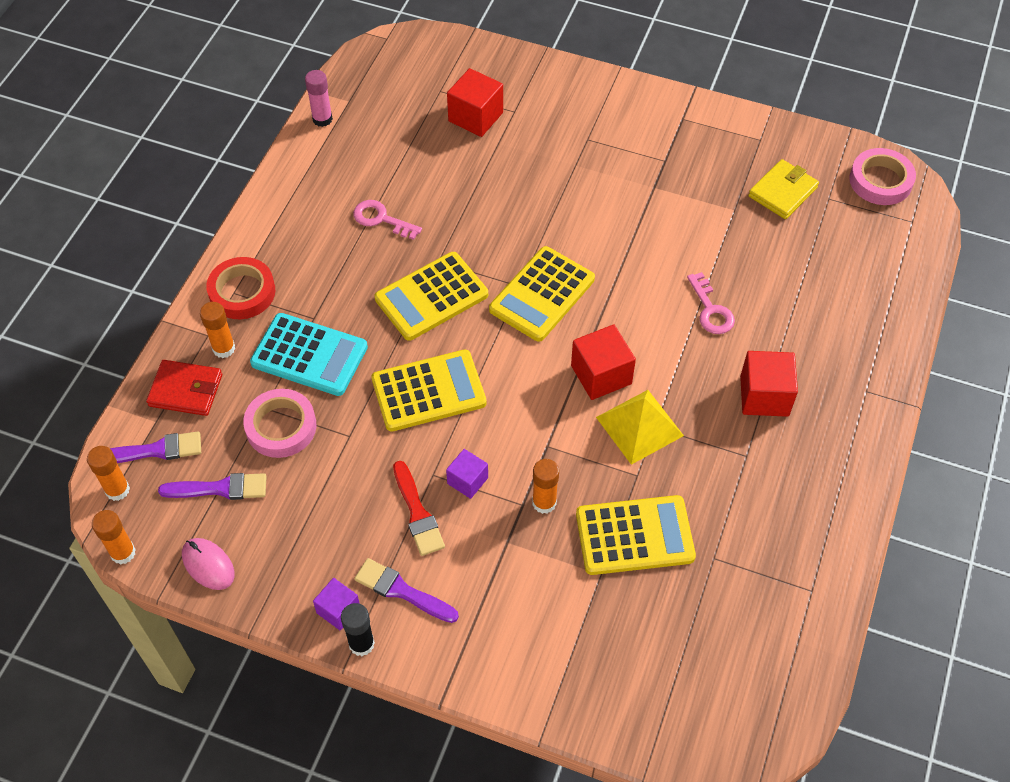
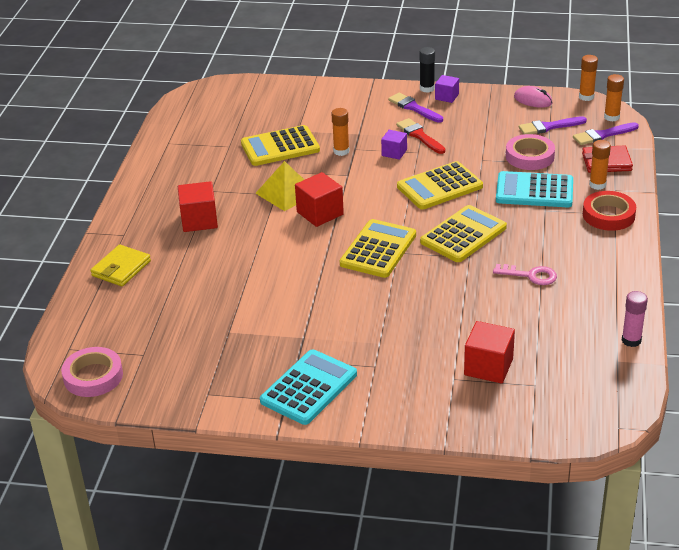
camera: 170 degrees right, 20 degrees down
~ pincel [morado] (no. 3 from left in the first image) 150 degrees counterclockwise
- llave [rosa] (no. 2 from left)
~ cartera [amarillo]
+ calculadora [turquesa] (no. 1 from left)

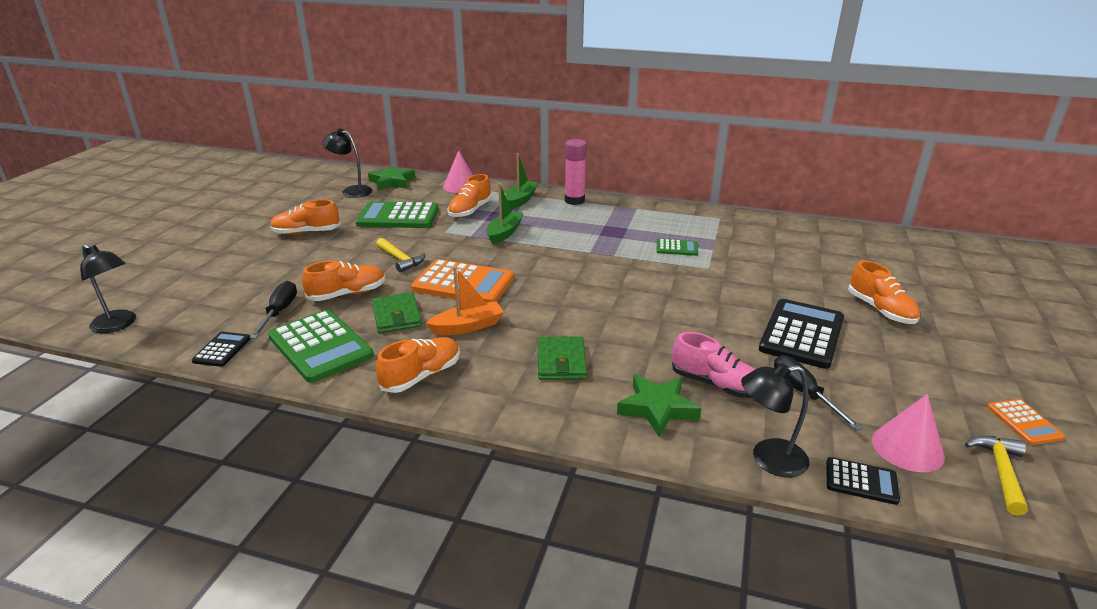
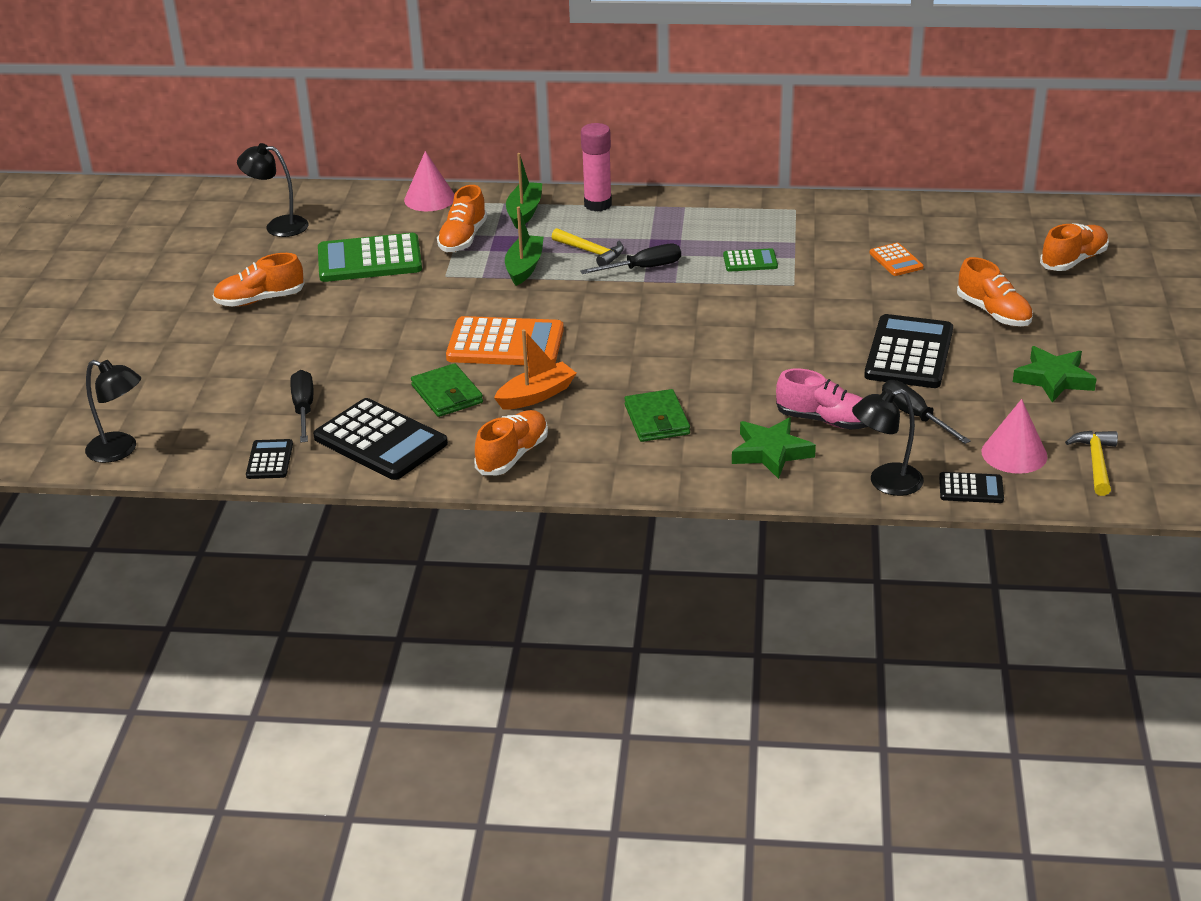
camera: 10 degrees left, 5 degrees up
~ calculadora [verde] (no. 1 from left) to calculadora [negro] (no. 2 from left)
~ zapato [naranja] (no. 2 from left in the first image) to zapato [naranja] (no. 5 from left)
~ estrella [verde] (no. 1 from left in the first image) to estrella [verde] (no. 2 from left)
~ martillo [amarillo] (no. 1 from left)
~ calculadora [naranja] (no. 2 from left)
+ destornillador [negro] (no. 2 from left)

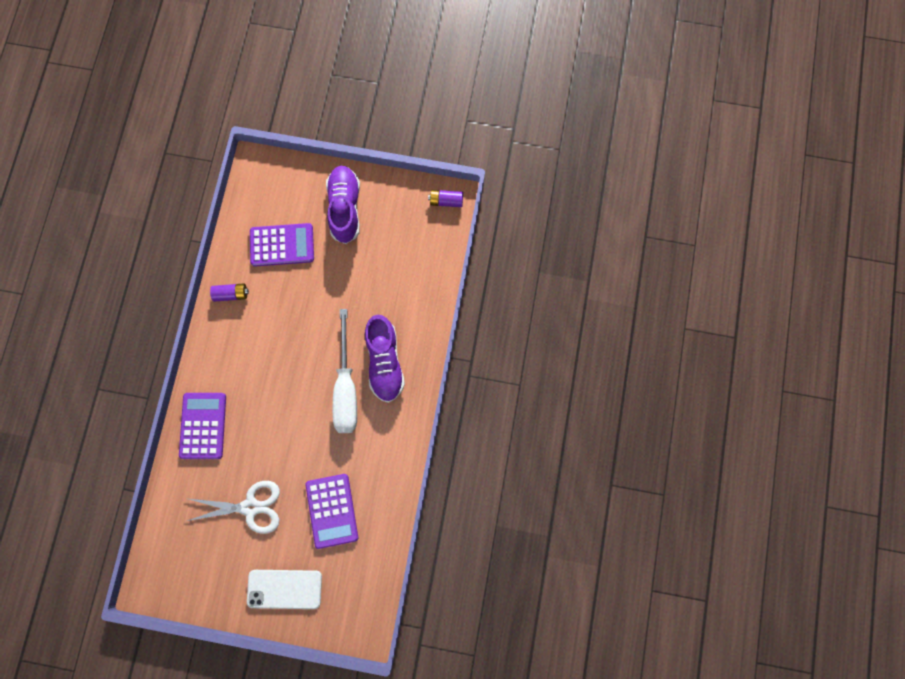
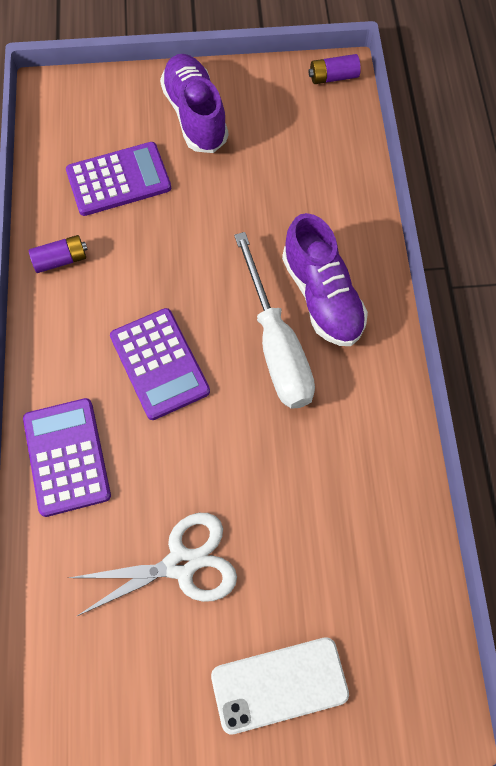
camera: 15 degrees left, 10 degrees down
~ calculadora [morado] (no. 3 from left)

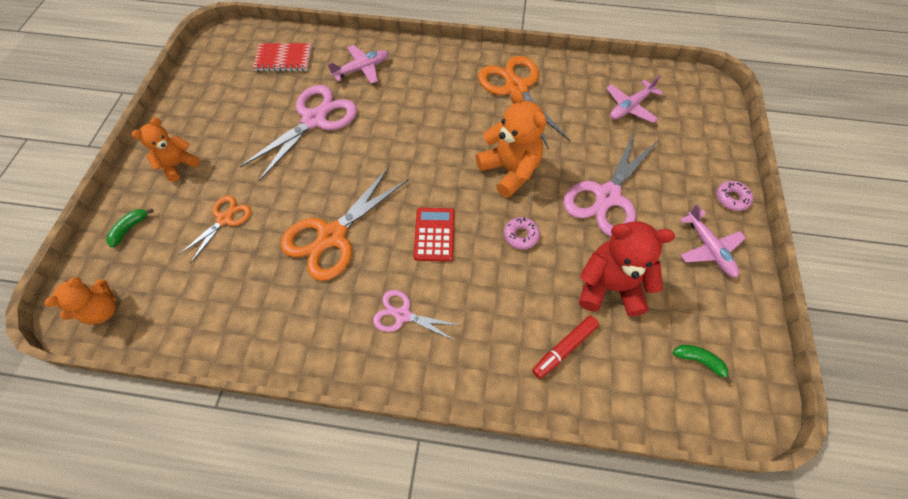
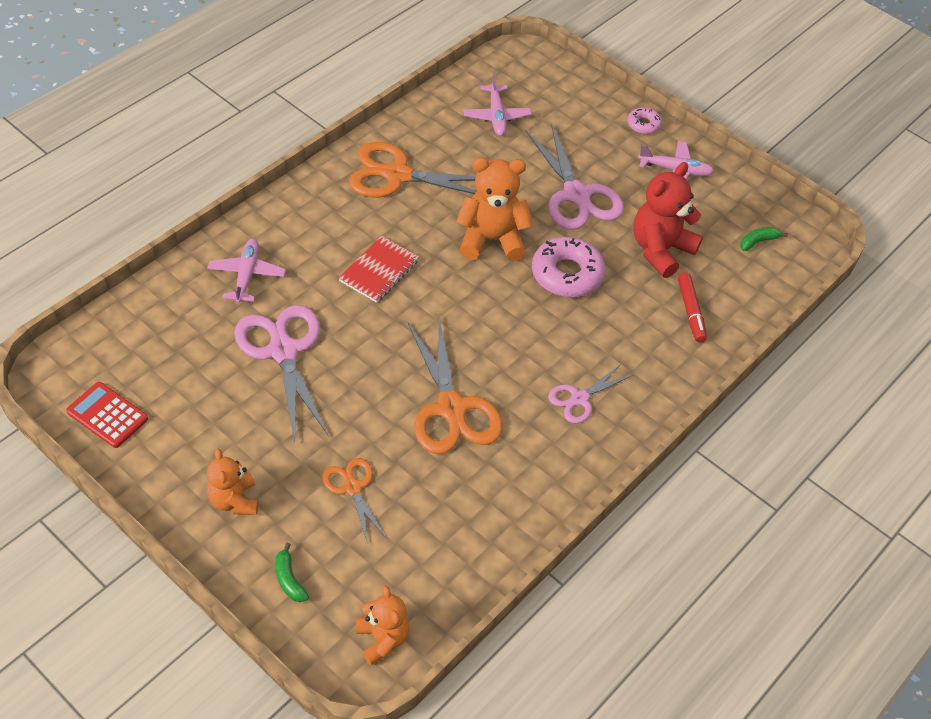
camera: 60 degrees left, 10 degrees down
~ cuaderno [rojo]
~ calculadora [rojo]
~ rosquilla [rosa] (no. 1 from left) x1.93

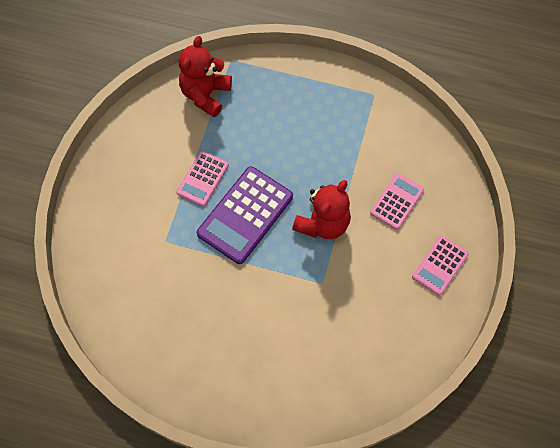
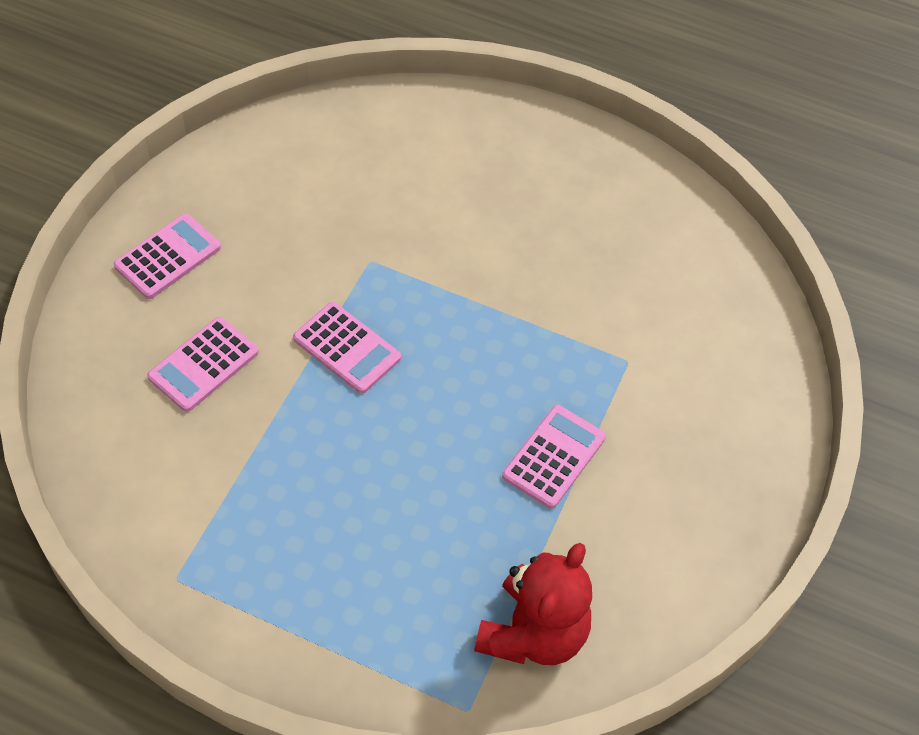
camera: 175 degrees left, 10 degrees down
- calculadora [morado]
~ osito [rojo] (no. 2 from left) to calculadora [rosa] (no. 3 from left)

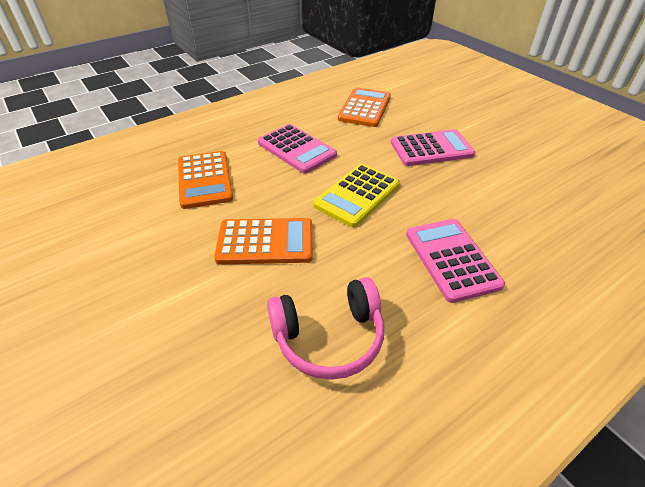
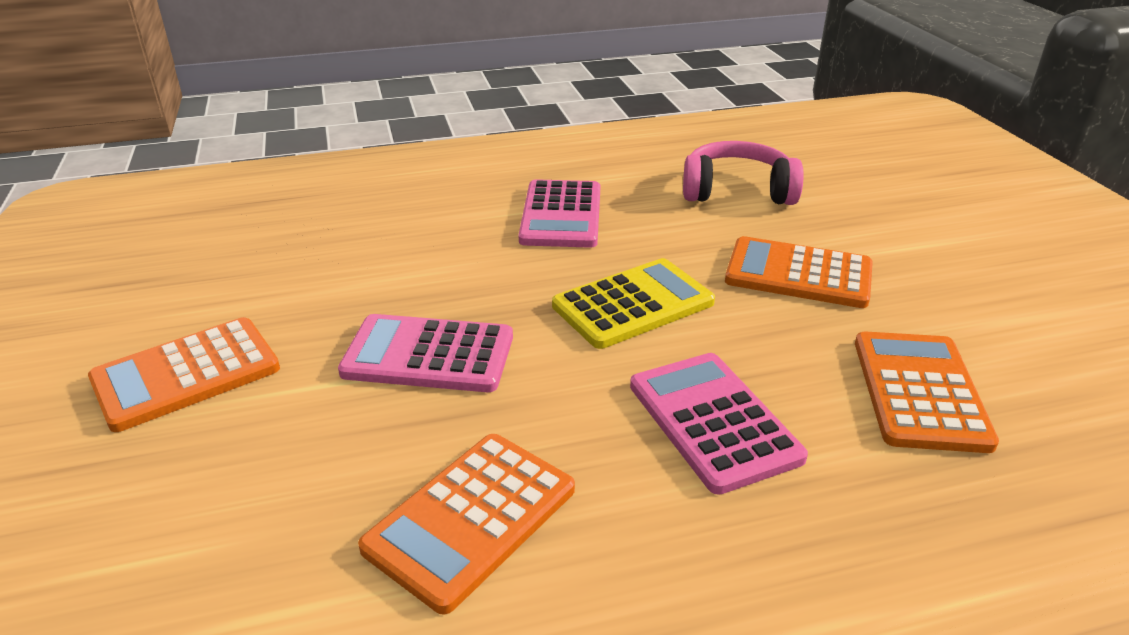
camera: 160 degrees left, 10 degrees down
+ calculadora [naranja] (no. 1 from left)

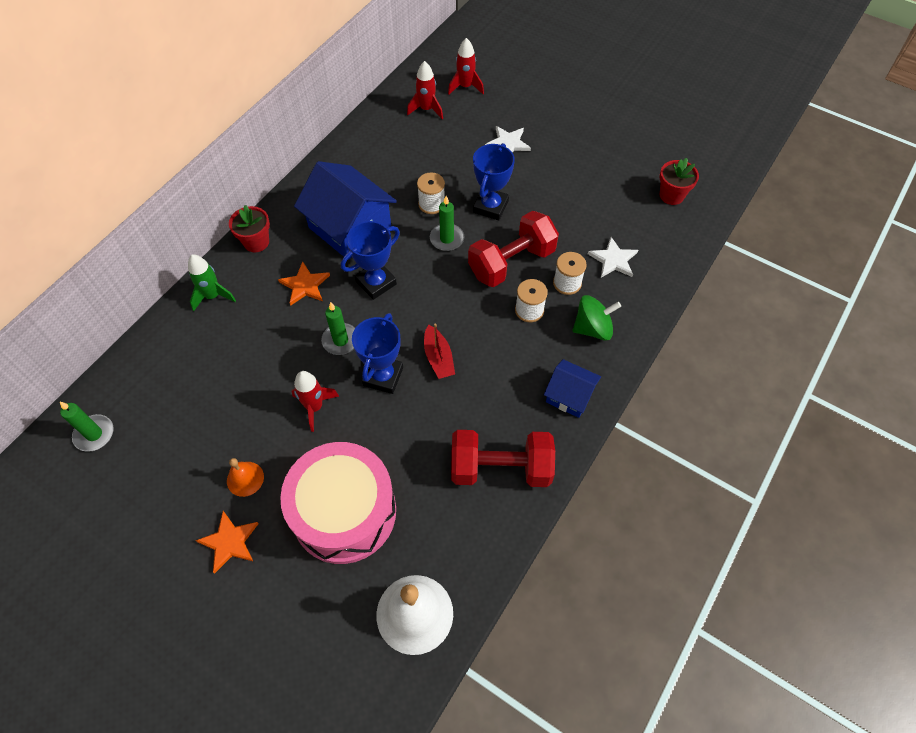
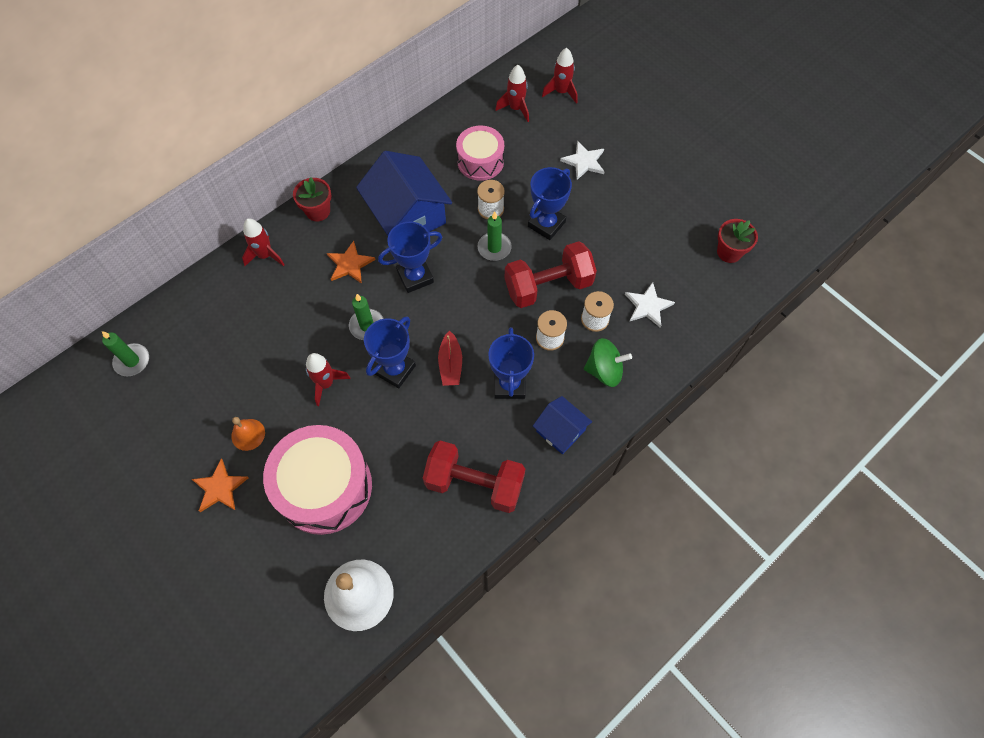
camera: 15 degrees right, 5 degrees up
~ cohete [verde] to cohete [rojo] (no. 1 from left)
+ tambor [rosa] (no. 2 from left)
+ trofeo [azul] (no. 3 from left)

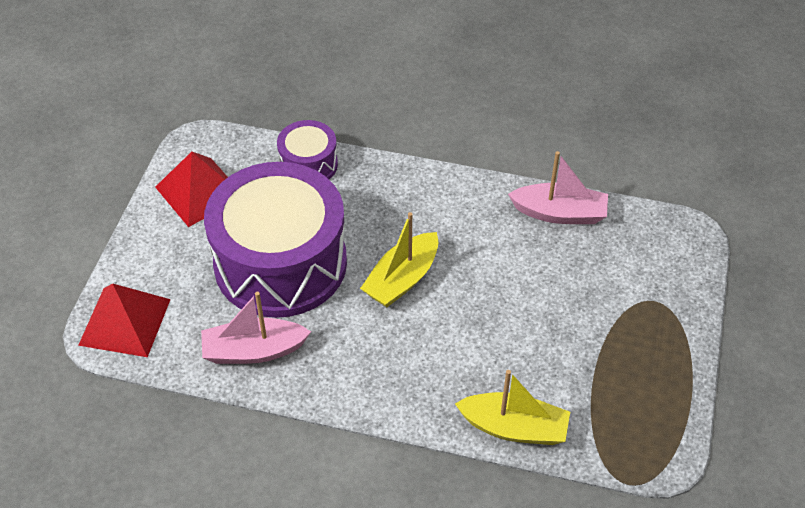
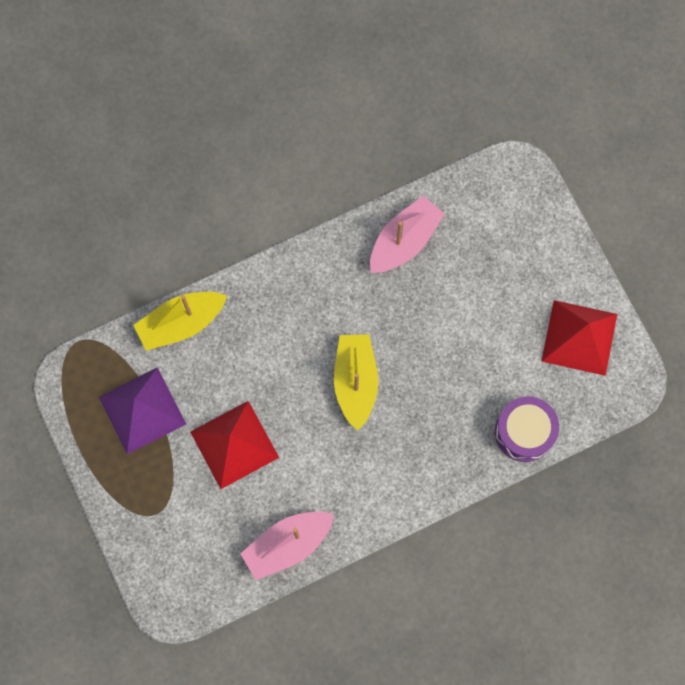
camera: 140 degrees right, 25 degrees up
~ pirámide [rojo] (no. 1 from left)
- tambor [morado] (no. 1 from left)
+ pirámide [morado]

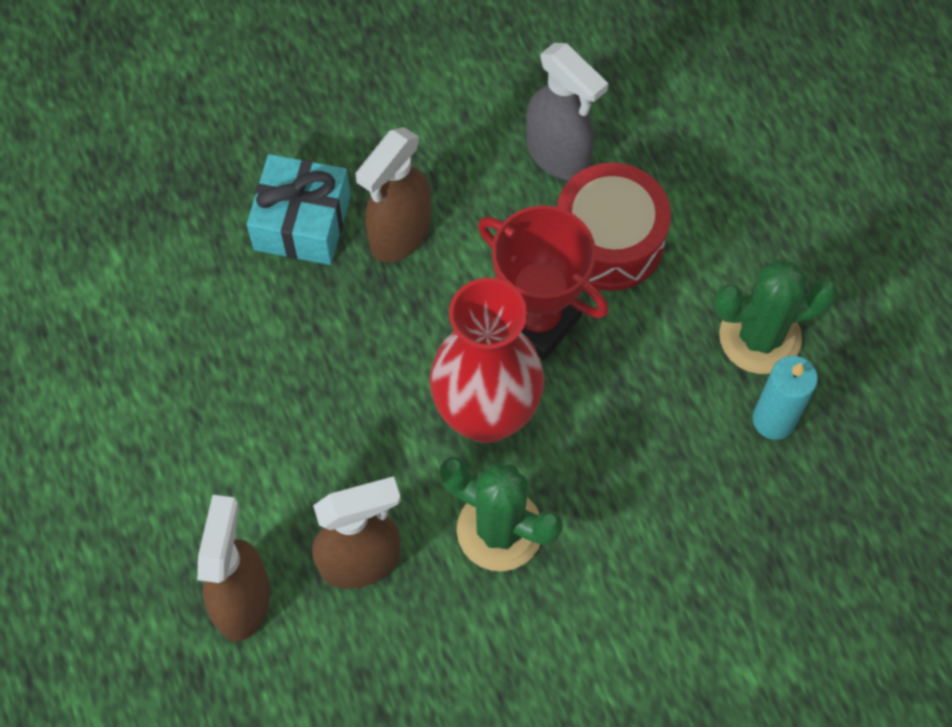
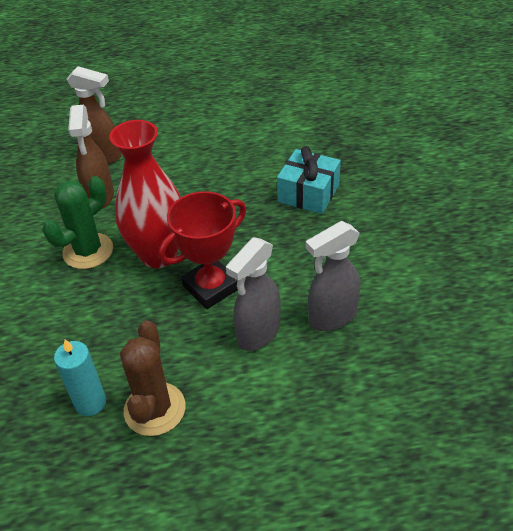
camera: 105 degrees right, 20 degrees down
- pulverizador [marrón] (no. 3 from left)
~ tambor [rojo] to pulverizador [gris] (no. 1 from left)
~ cactus [verde] (no. 2 from left) to cactus [marrón]

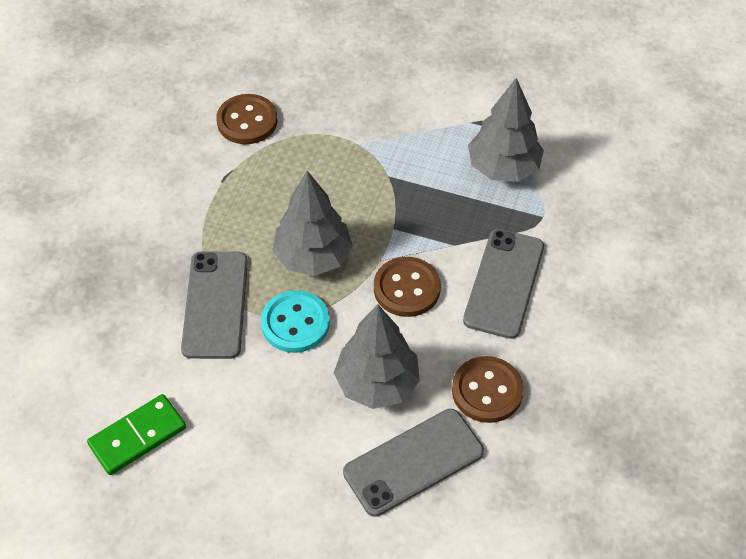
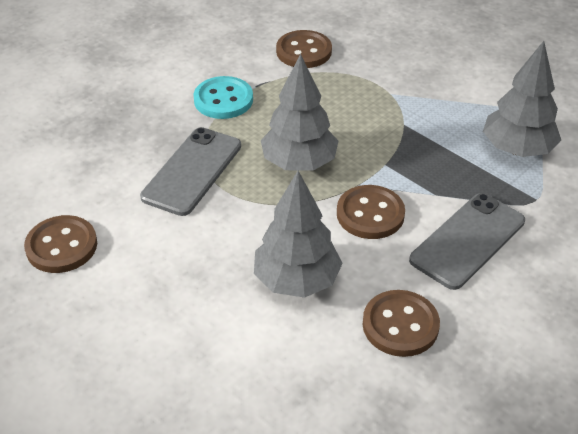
camera: 25 degrees right, 10 degrees down
~ ficha de dominó [verde] to botón [marrón] (no. 1 from left)
~ botón [turquesa]
- móvil [gris] (no. 2 from left)

